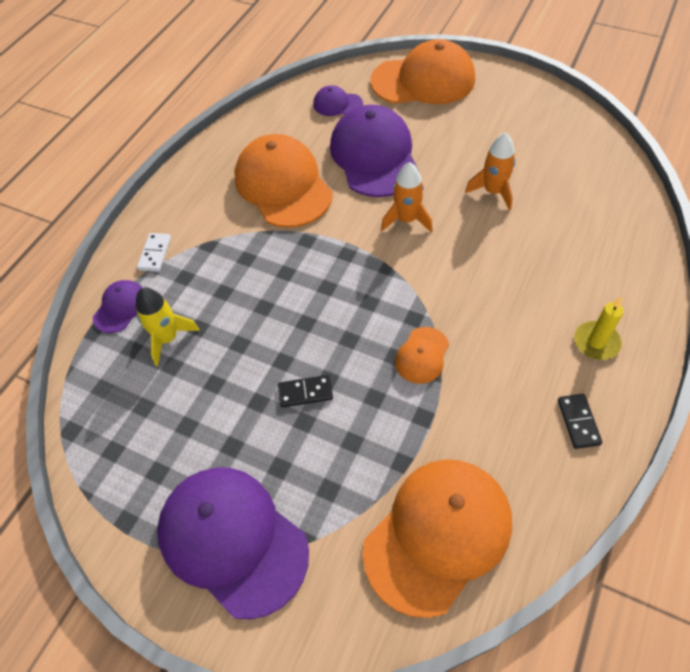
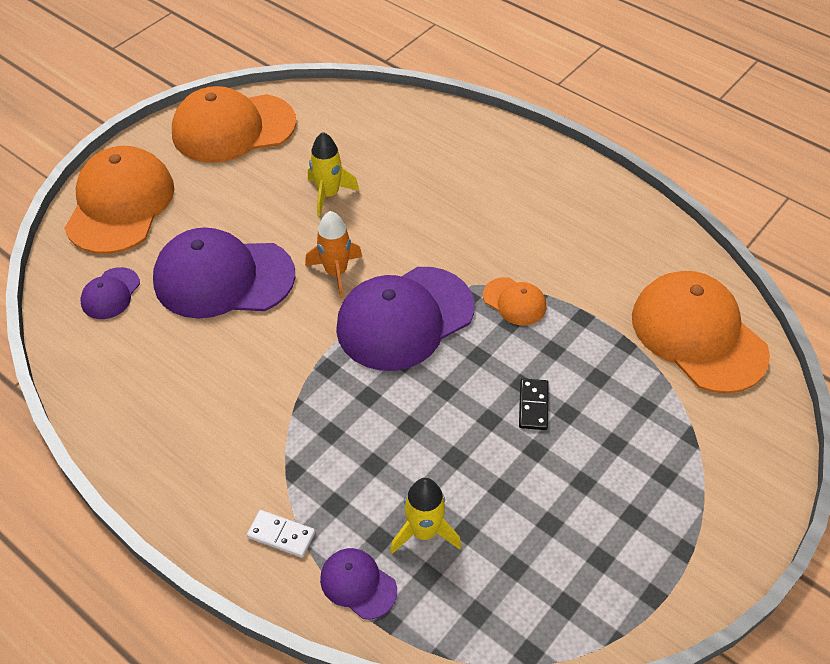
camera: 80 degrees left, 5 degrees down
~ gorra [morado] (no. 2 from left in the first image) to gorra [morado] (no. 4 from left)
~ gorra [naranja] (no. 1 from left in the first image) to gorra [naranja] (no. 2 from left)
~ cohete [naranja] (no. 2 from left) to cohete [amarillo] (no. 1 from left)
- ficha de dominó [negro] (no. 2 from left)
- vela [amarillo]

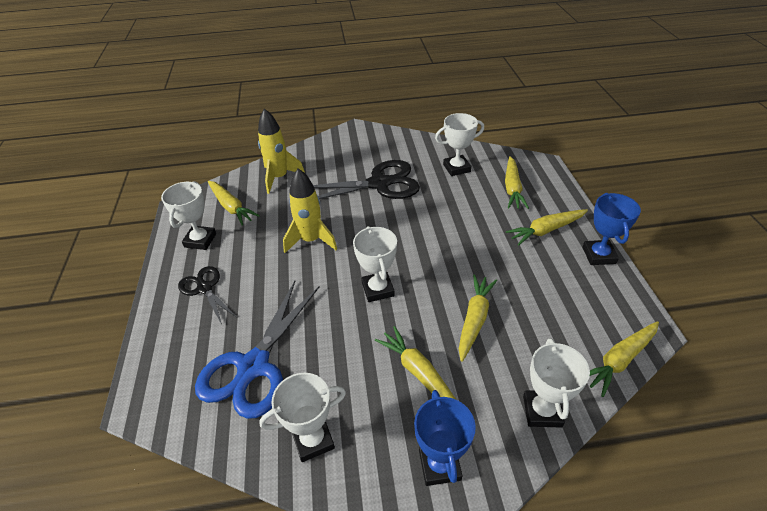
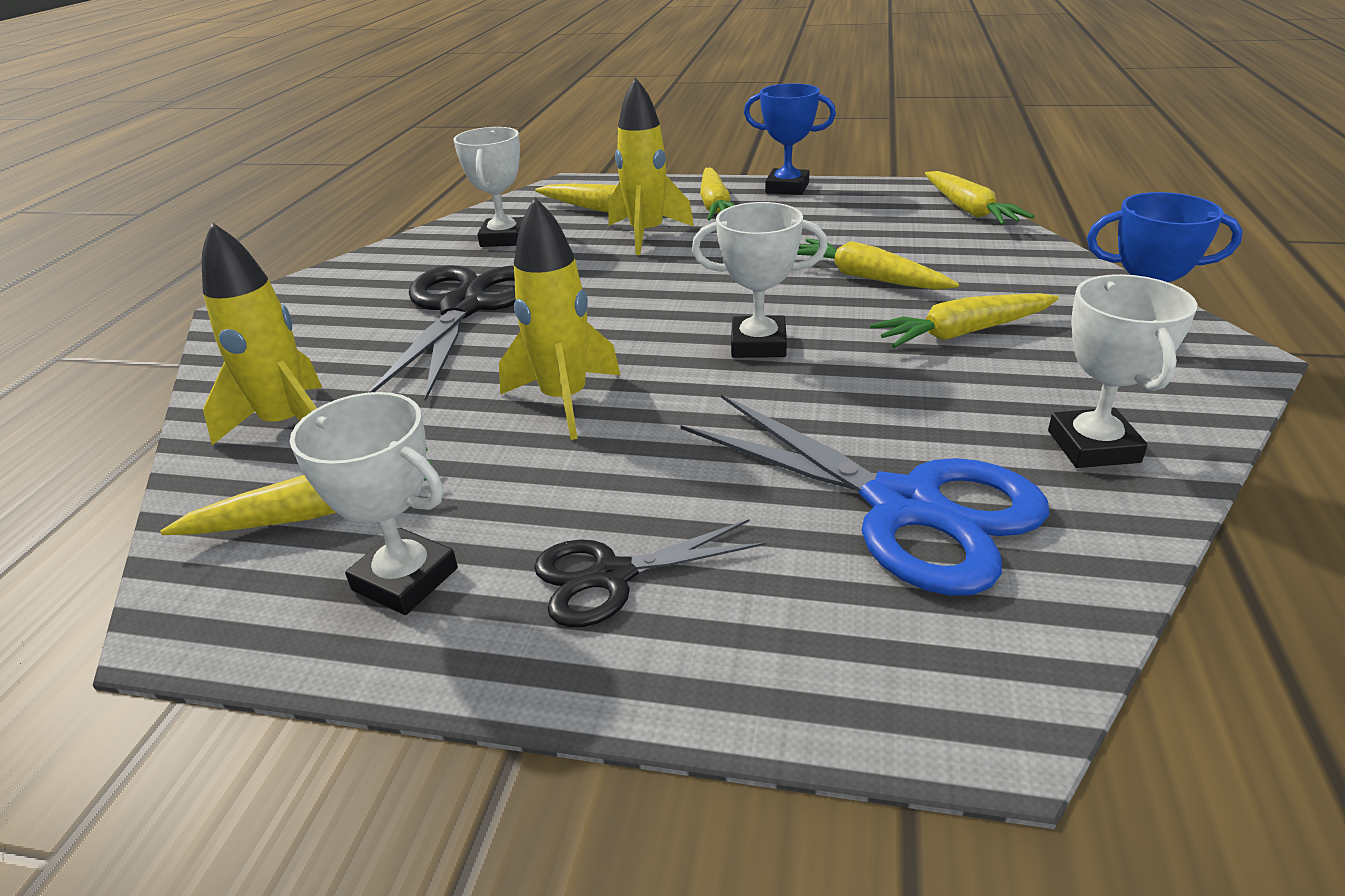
camera: 70 degrees left, 10 degrees down
- trofeo [blanco] (no. 5 from left)
+ cohete [amarillo] (no. 3 from left)

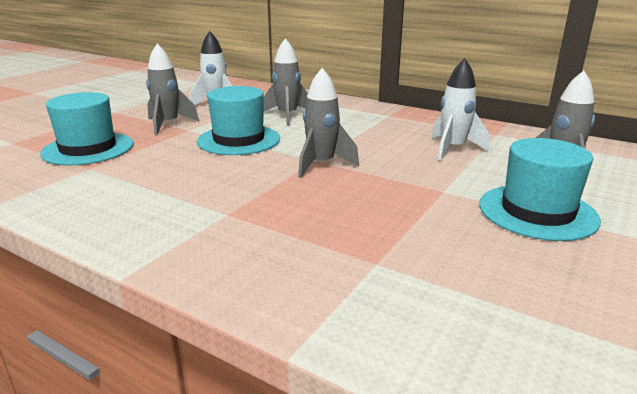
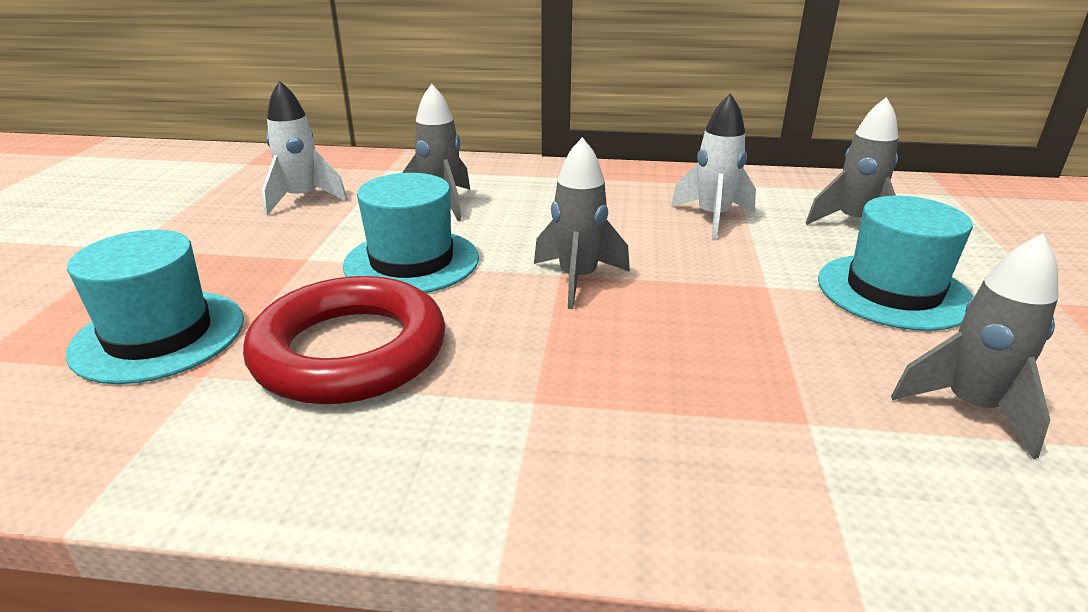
camera: 25 degrees left, 5 degrees up
~ cohete [gris] (no. 1 from left in the first image) to cohete [gris] (no. 4 from left)
+ anillo [rojo]

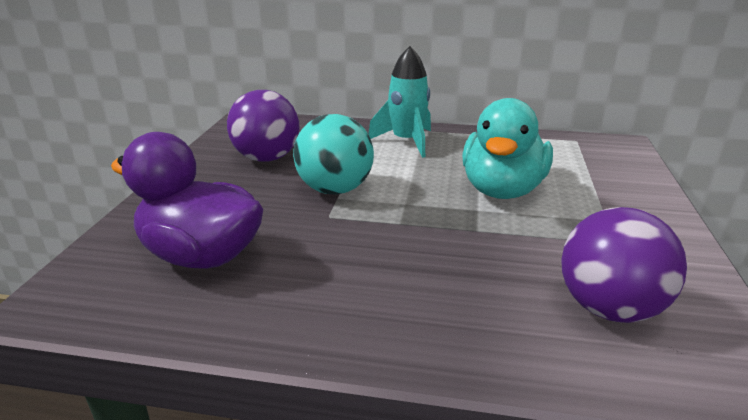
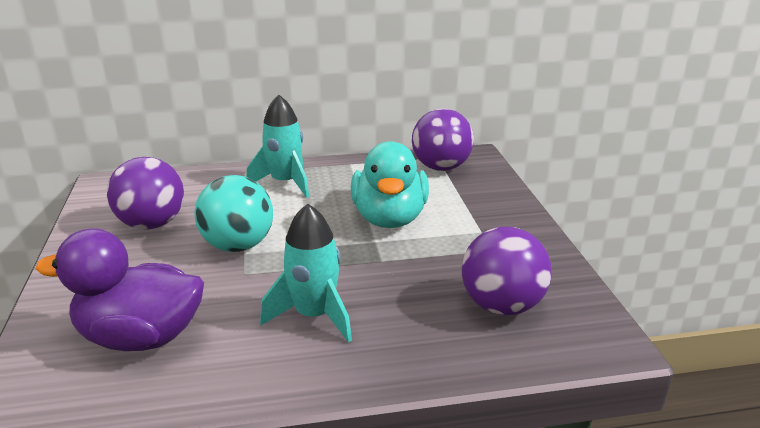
camera: 20 degrees left, 0 degrees up
+ cohete [turquesa] (no. 2 from left)
+ pelota [morado] (no. 2 from left)

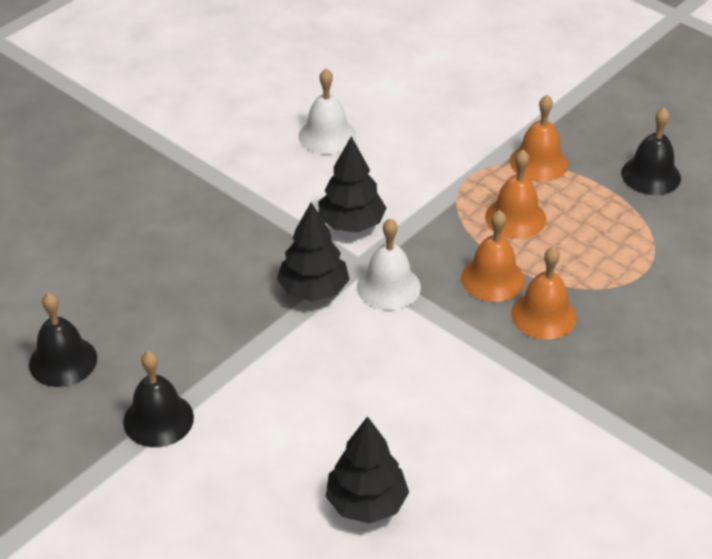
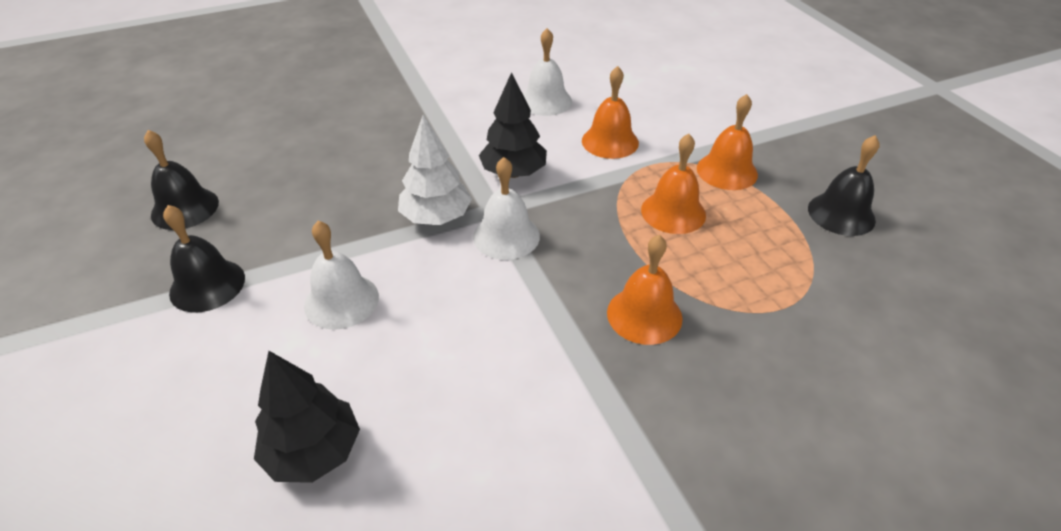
camera: 25 degrees right, 0 degrees up
~ árbol [negro] (no. 1 from left) to árbol [blanco]
~ campana [naranja] (no. 1 from left)
+ campana [blanco] (no. 1 from left)

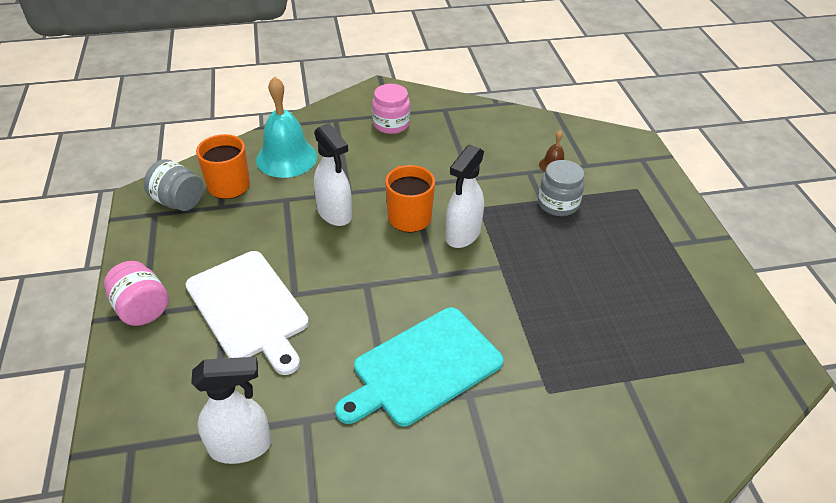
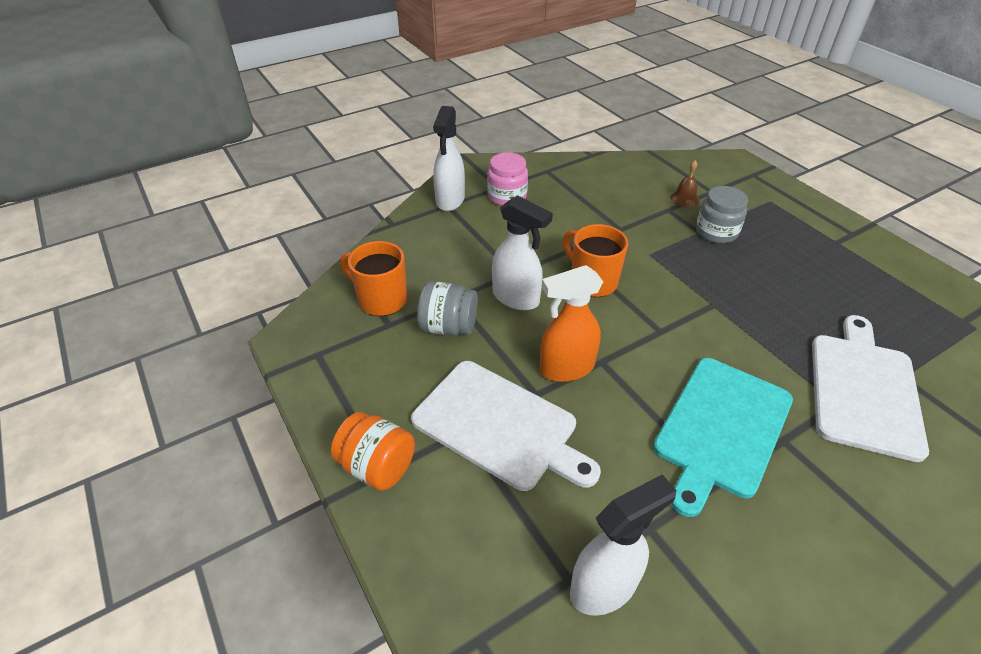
camera: 20 degrees left, 0 degrees up
~ tarro [rosa] (no. 1 from left) to tarro [naranja]
~ tarro [gris] (no. 1 from left)
- campana [turquesa]
~ pulverizador [blanco] (no. 3 from left in the first image) to pulverizador [blanco] (no. 1 from left)
+ pulverizador [naranja]
+ tabla de cortar [blanco] (no. 2 from left)

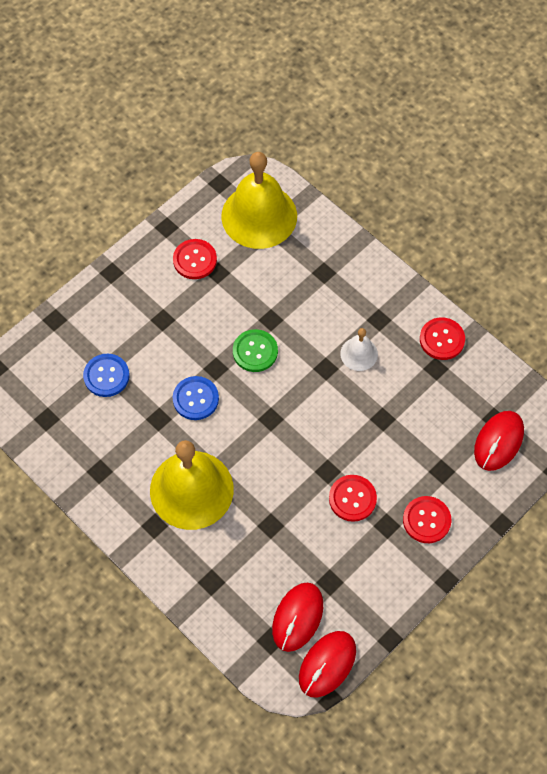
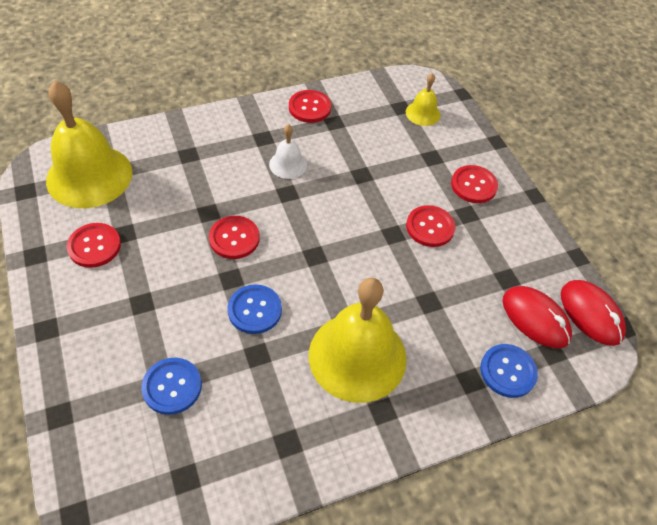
camera: 70 degrees left, 10 degrees down
~ botón [verde] to botón [rojo] (no. 2 from left)
~ ratón [rojo] (no. 3 from left) to campana [amarillo] (no. 3 from left)
+ botón [azul] (no. 3 from left)

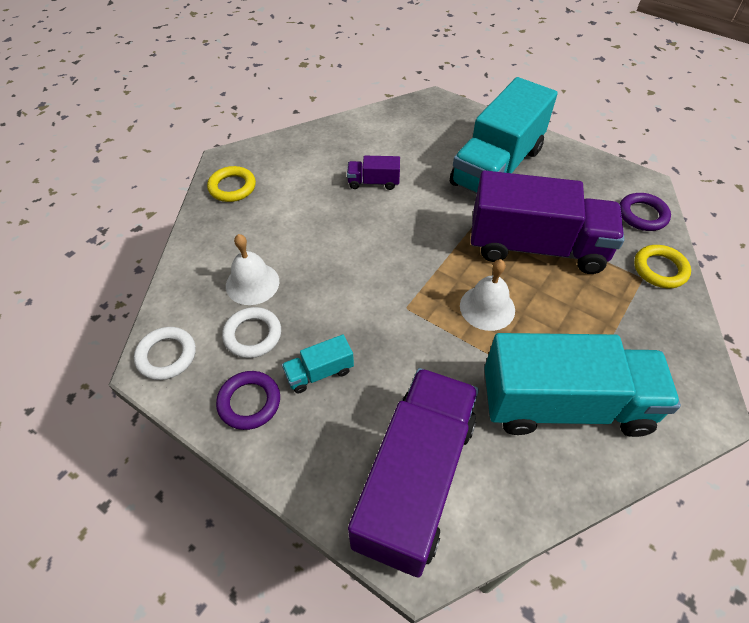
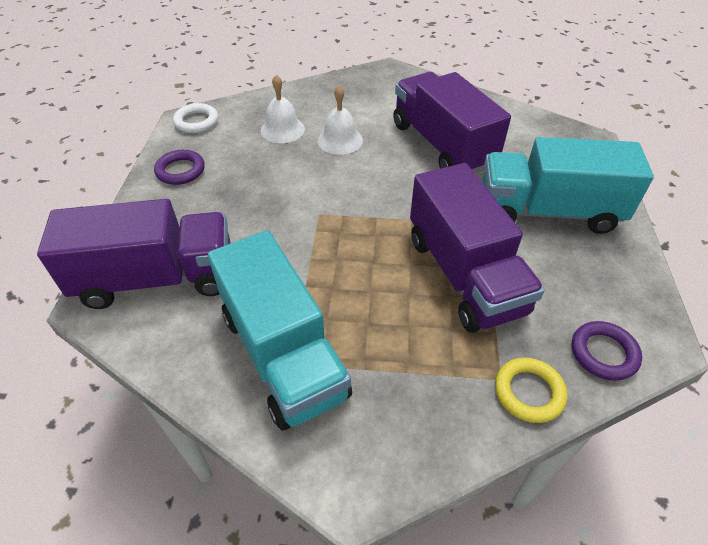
camera: 60 degrees right, 5 degrees down
- anillo [amarillo] (no. 1 from left)
- anillo [blanco] (no. 2 from left)
- camión [turquesa] (no. 1 from left)
~ camión [morado] (no. 1 from left in the first image) x2.39
~ campana [blanco] (no. 2 from left)

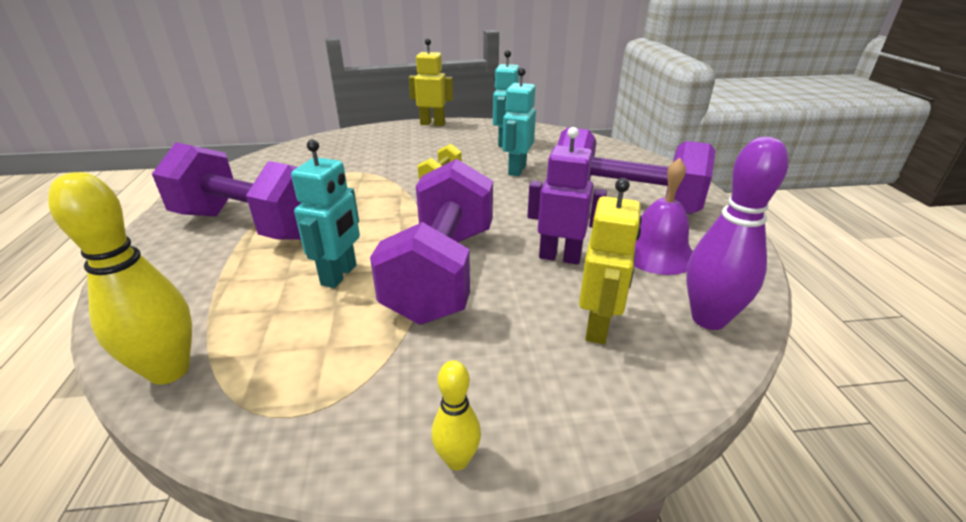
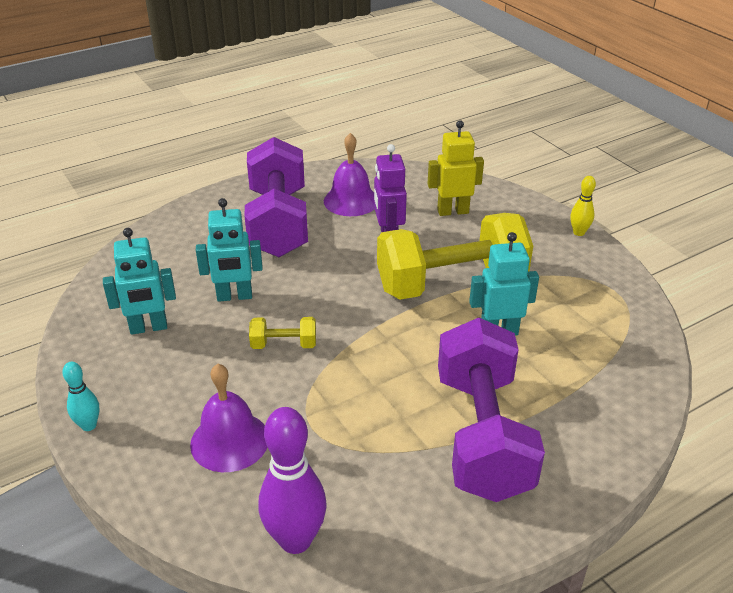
camera: 115 degrees left, 5 degrees up
- bolo [amarillo] (no. 1 from left)
~ mancuerna [morado] (no. 2 from left) to mancuerna [amarillo] (no. 2 from left)
~ robot [amarillo] (no. 1 from left) to bolo [turquesa]
~ bolo [morado]
+ campana [morado] (no. 1 from left)

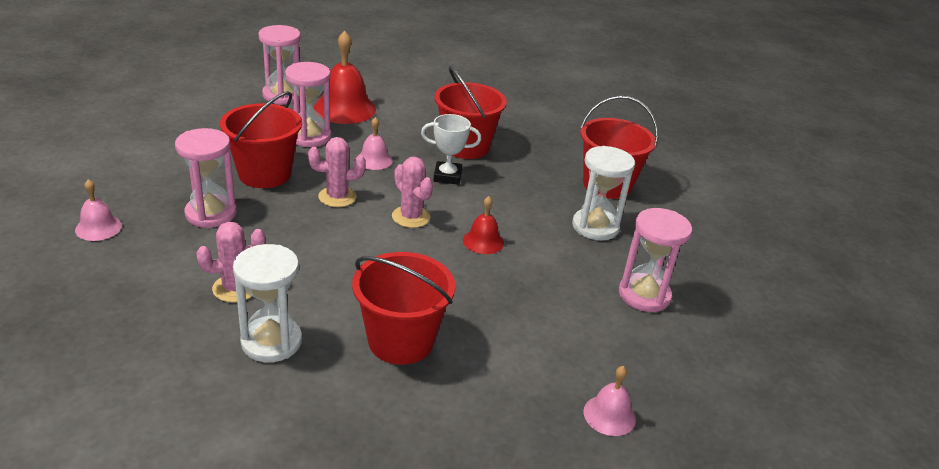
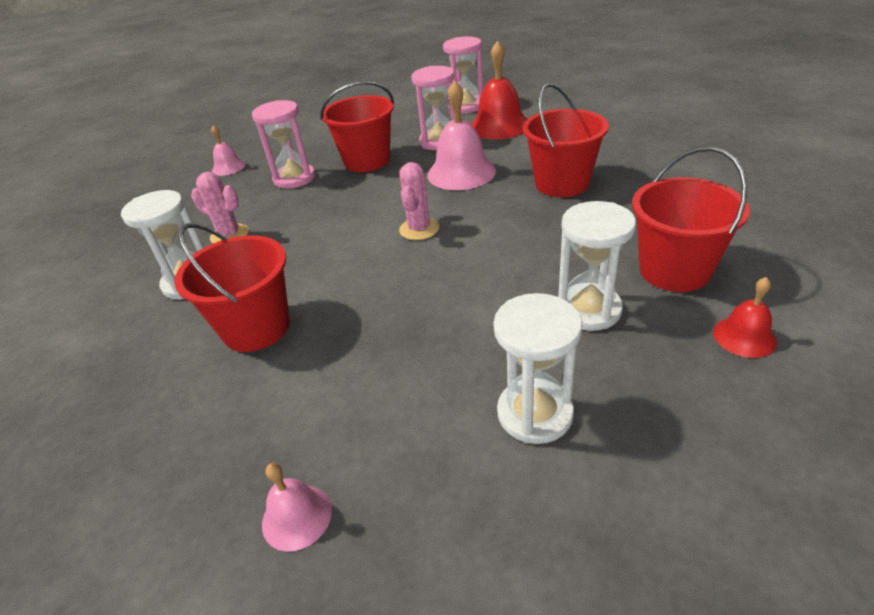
camera: 55 degrees right, 5 degrees up
- cactus [rosa] (no. 2 from left)
~ campana [rosa] (no. 2 from left in the first image) x1.86
- trofeo [blanco]
~ campana [rojo] (no. 2 from left)
~ reloj de arena [rosa] (no. 4 from left) to reloj de arena [blanco] (no. 2 from left)

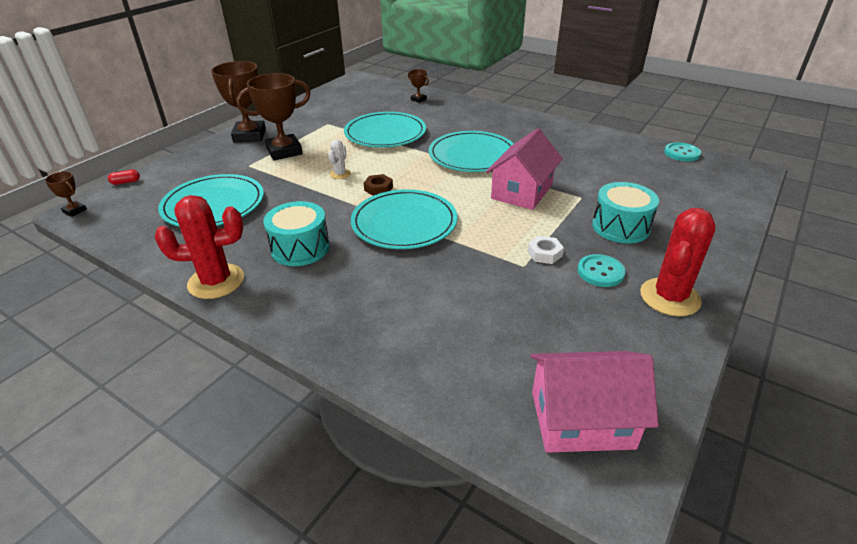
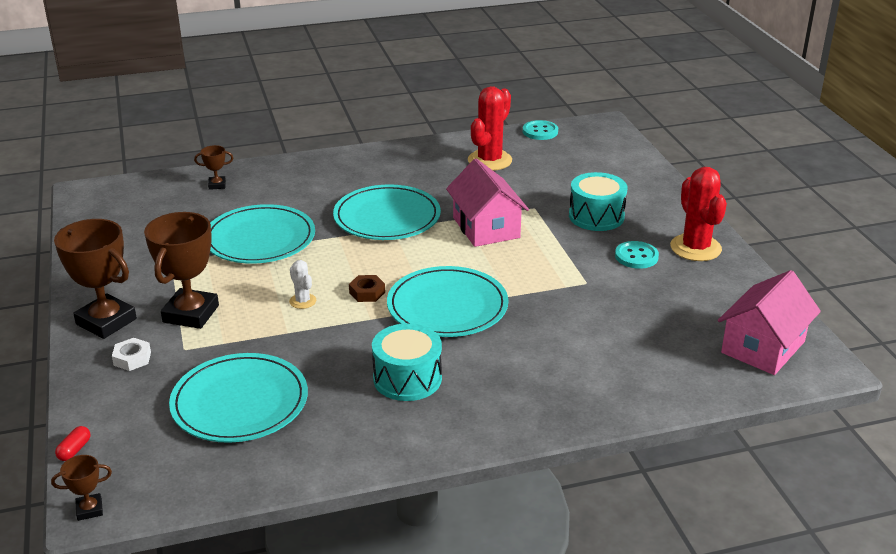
camera: 50 degrees left, 5 degrees down
~ cactus [rojo] (no. 1 from left)
~ tuerca [blanco]

